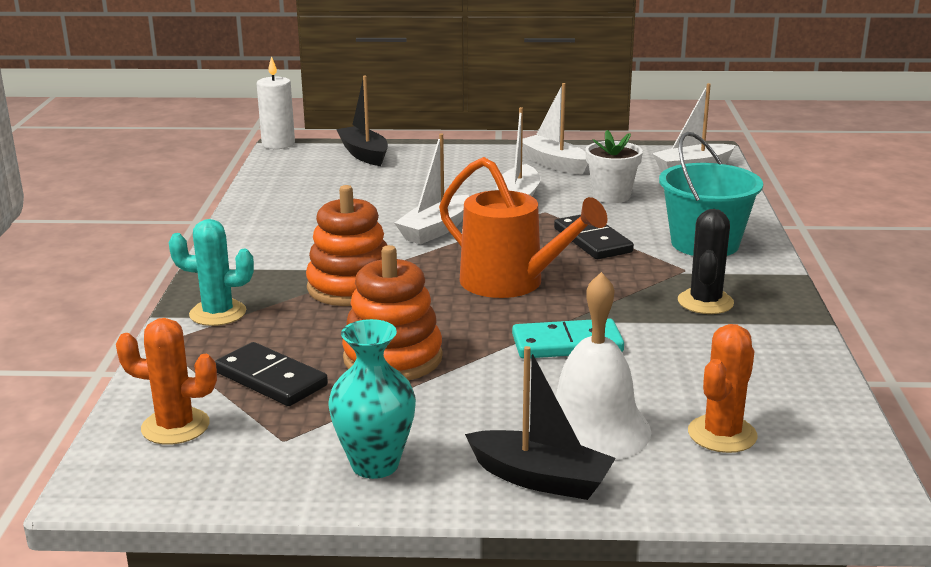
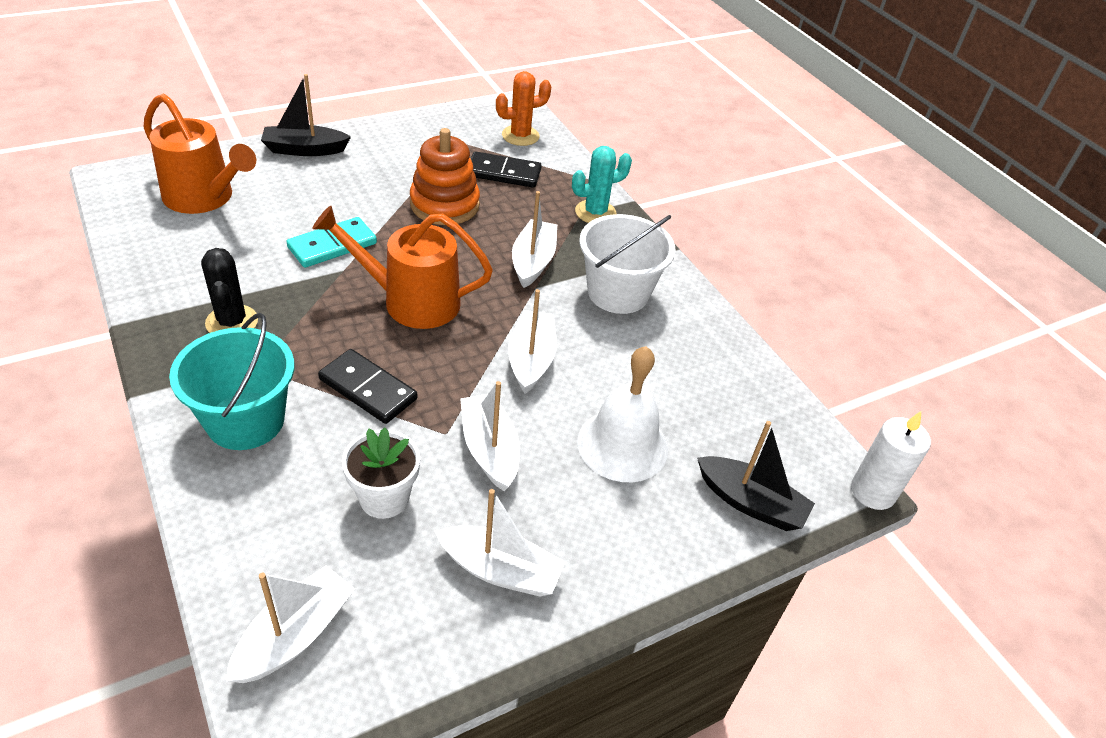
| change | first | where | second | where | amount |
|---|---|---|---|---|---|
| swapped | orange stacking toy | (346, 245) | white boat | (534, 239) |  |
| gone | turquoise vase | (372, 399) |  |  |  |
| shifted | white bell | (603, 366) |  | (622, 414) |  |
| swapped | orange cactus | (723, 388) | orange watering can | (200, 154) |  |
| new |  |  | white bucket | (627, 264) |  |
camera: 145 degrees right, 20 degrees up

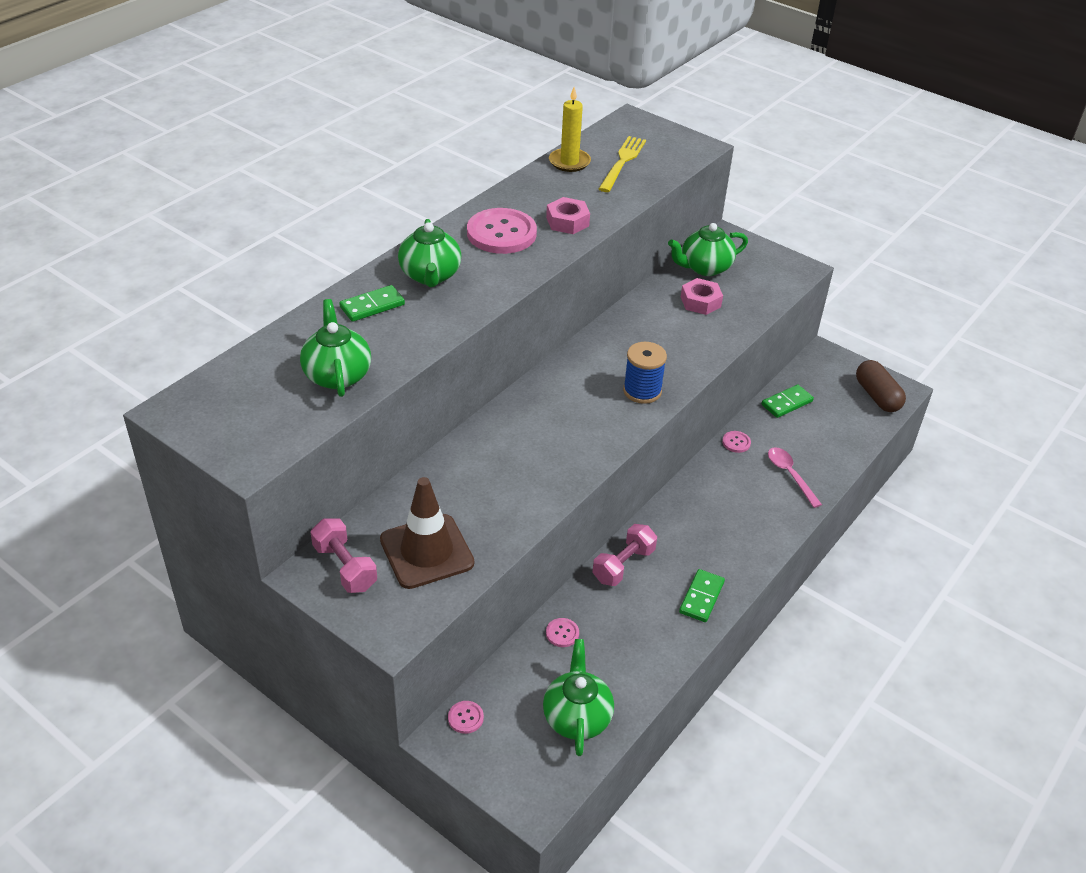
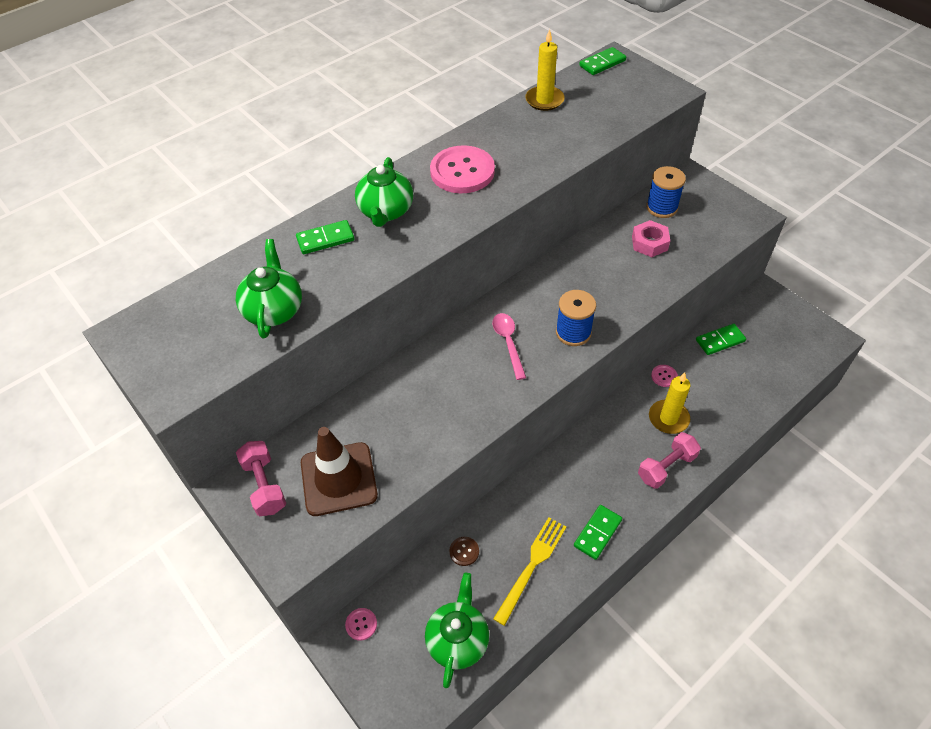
| change | first | where | second | where | amount |
|---|---|---|---|---|---|
| gone | pink nut | (568, 215) |  |  |  |
| repainted | pink button | (562, 632) | brown button | (464, 551) |  |
| shifted | pink dumbbell | (624, 555) |  | (669, 460) |  |
| shifted | yellow fork | (622, 164) |  | (529, 571) |  |
| swapped | green teapot | (708, 249) | blue spool | (666, 192) |  |
| shifted | pink spoon | (795, 477) |  | (509, 346) |  |
| gone | brown capsule | (881, 386) |  |  |  |
| new |  |  | green domino | (602, 61) |  |
| new |  |  | yellow candle | (669, 403) |  |
camera: 15 degrees right, 10 degrees up

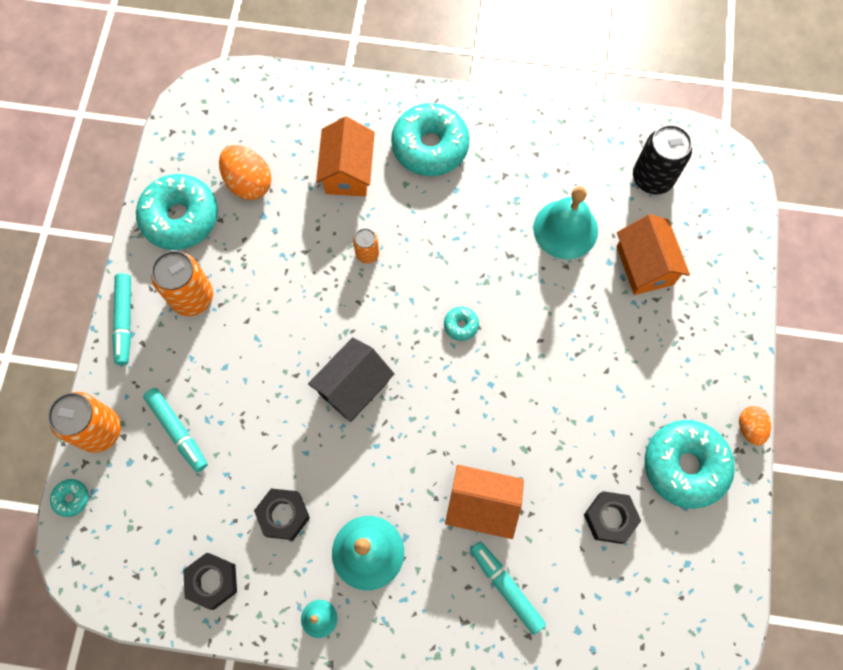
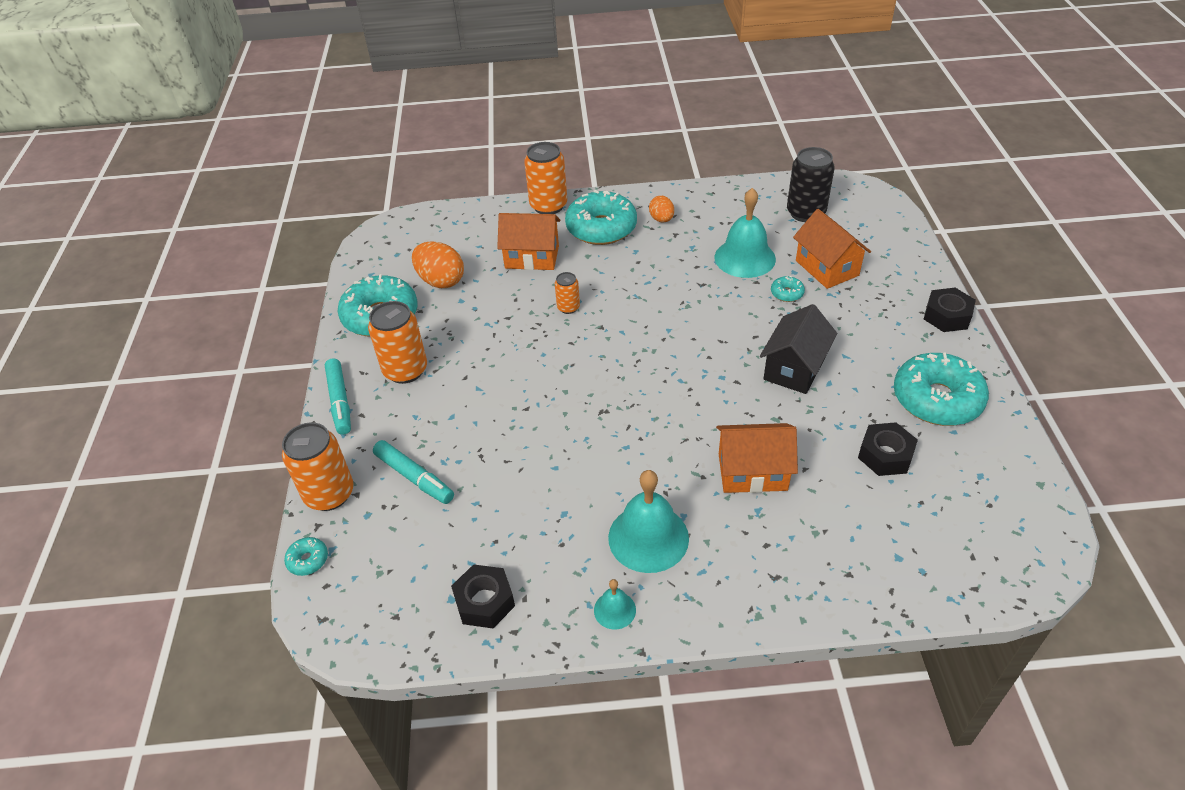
| change | first | where | second | where | amount |
|---|---|---|---|---|---|
| shifted | black nut | (282, 514) |  | (950, 310) |  |
| shifted | black house | (351, 379) |  | (798, 349) |  |
| rotated | orange house | (345, 156) |  | (528, 241) | 75 degrees counterclockwise |
| shifted | turquoise donut | (461, 324) |  | (788, 289) |  |
| gone | turquoise marker | (508, 588) |  |  |  |
| shifted | orange egg | (755, 426) |  | (661, 209) |  |
| new |  |  | orange can | (545, 178) |  |
camera: 10 degrees left, 25 degrees down

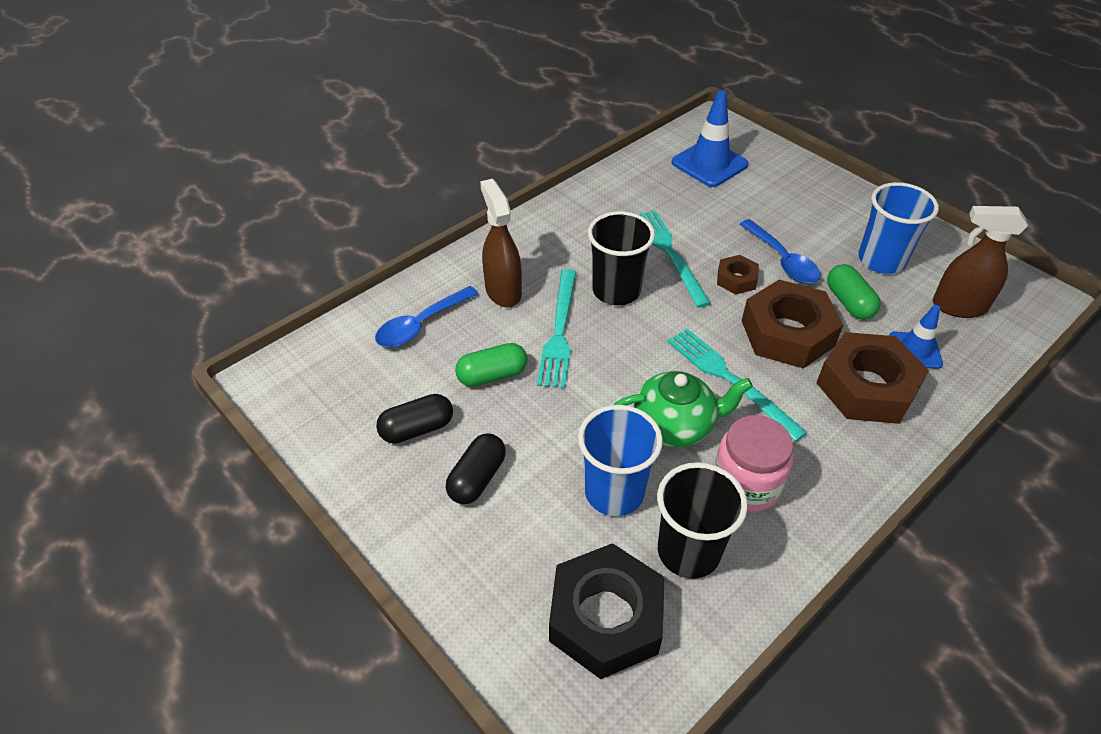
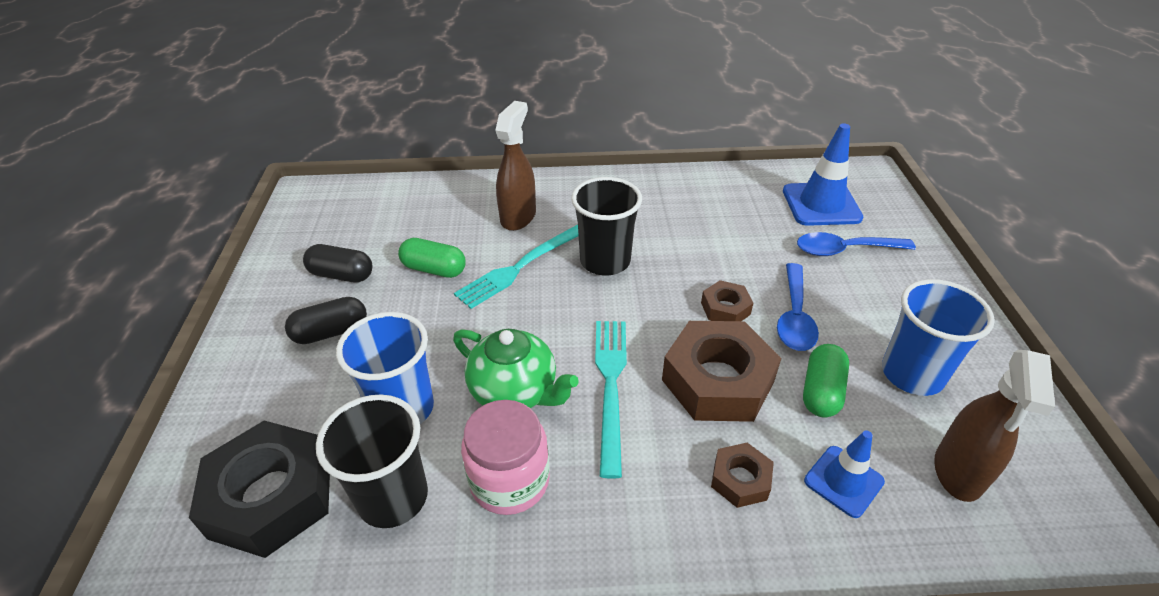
| change | first | where | second | where | amount |
|---|---|---|---|---|---|
| shifted | blue spoon | (426, 316) |  | (856, 244) |  |
| gone | turquoise fork | (675, 259) |  |  |  |
| scaled | brown nut | (872, 378) |  | (742, 475) | x0.50 |
| rotated | brown spray bottle | (980, 262) |  | (994, 426) | 120 degrees counterclockwise |
camera: 40 degrees right, 5 degrees down

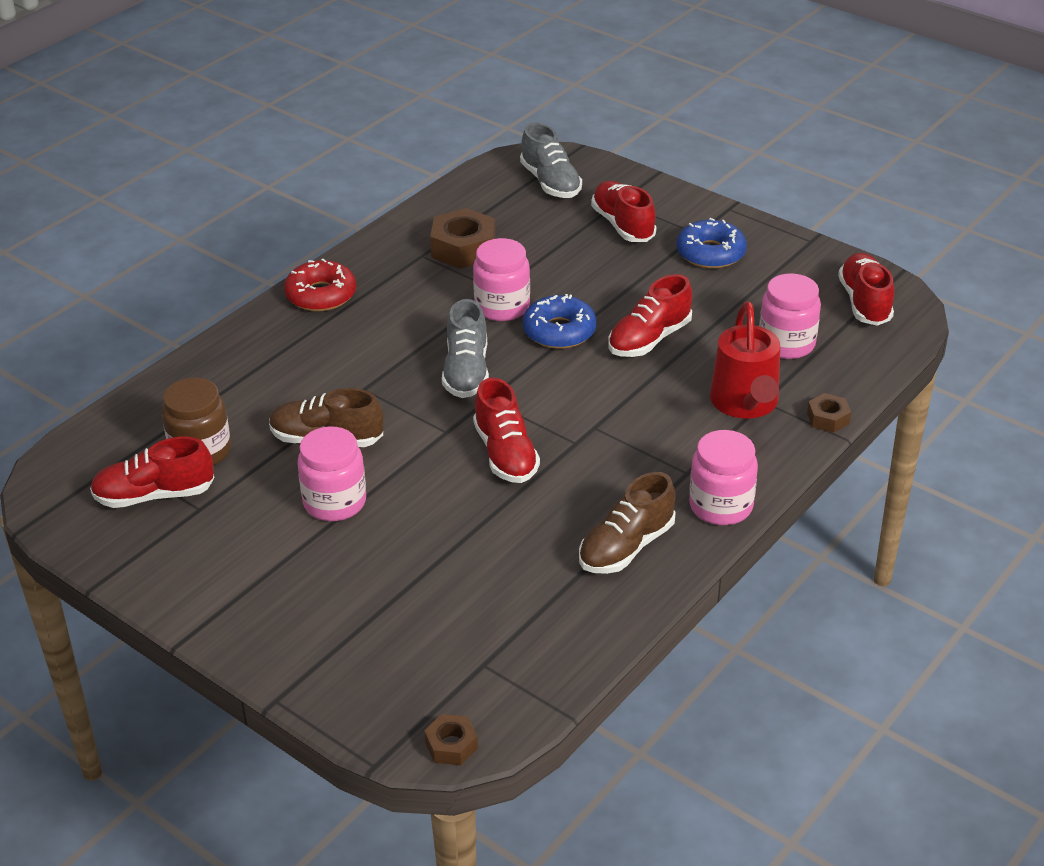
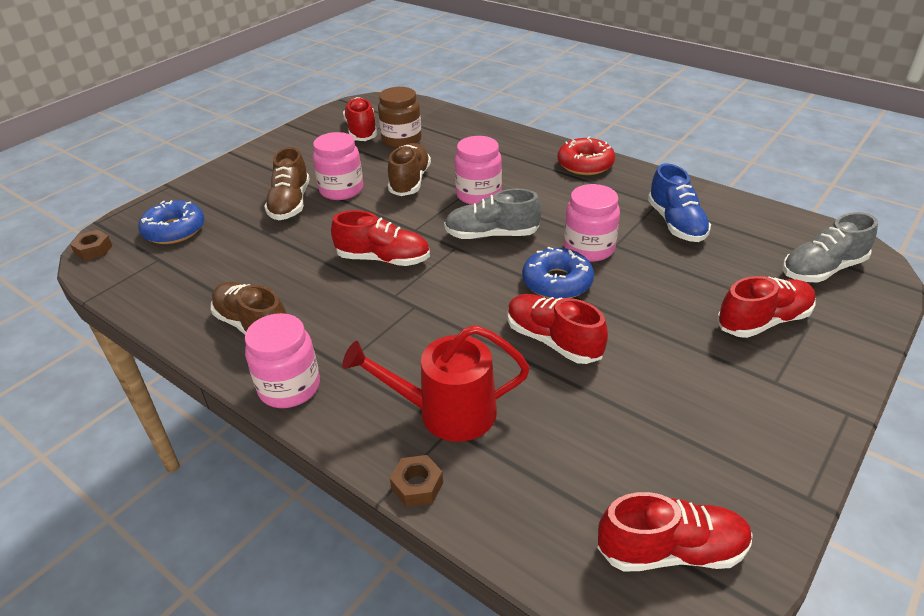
| change | first | where | second | where | amount |
|---|---|---|---|---|---|
| swapped | brown nut | (462, 238) | blue shoe | (679, 203) |  |
| rotated | red shoe | (506, 430) |  | (380, 238) | 150 degrees counterclockwise |
| shifted | blue donut | (712, 243) |  | (171, 222) |  |
| shifted | pink jar | (790, 316) |  | (478, 170) |  |
| new |  |  | brown shoe | (287, 183) |  |
camera: 90 degrees right, 0 degrees up

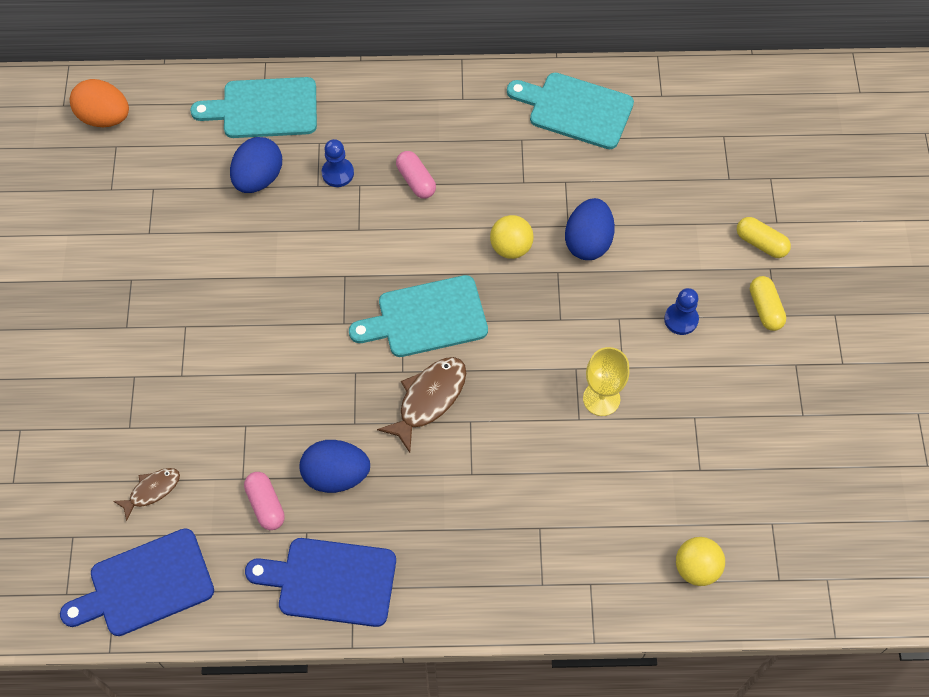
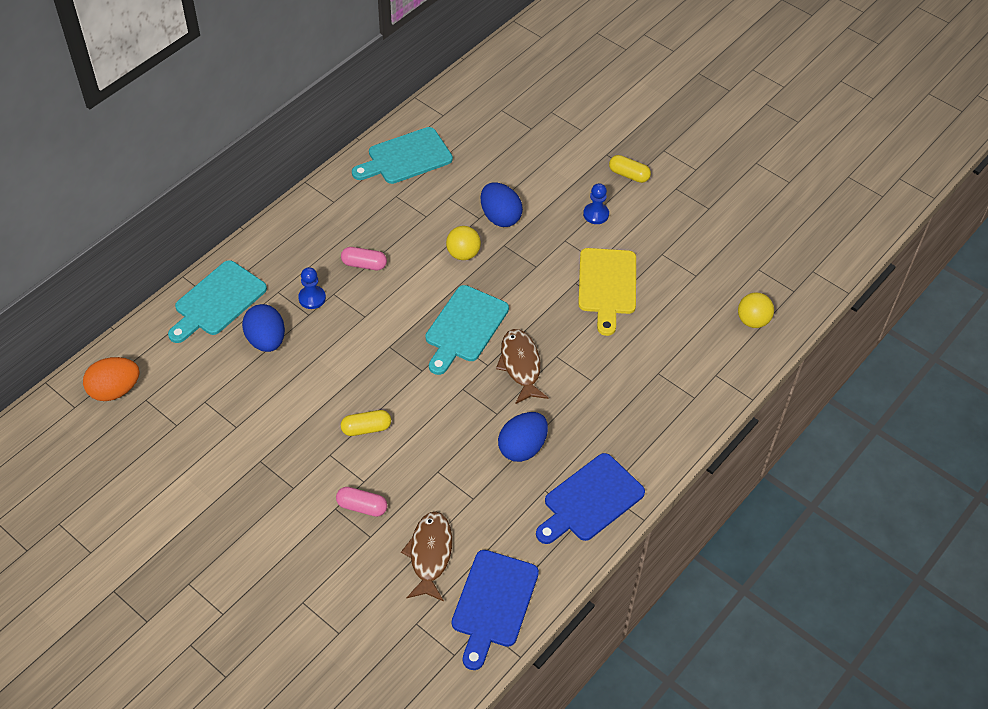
| change | first | where | second | where | amount |
|---|---|---|---|---|---|
| scaled | brown fish | (146, 494) |  | (426, 556) | x1.65 |
| shifted | pink capsule | (264, 501) |  | (361, 502) |  |
| swapped | yellow goblet | (606, 381) | yellow cutting board | (607, 292) |  |
| shifted | yellow capsule | (764, 237) |  | (366, 423) |  |
camera: 50 degrees left, 10 degrees down

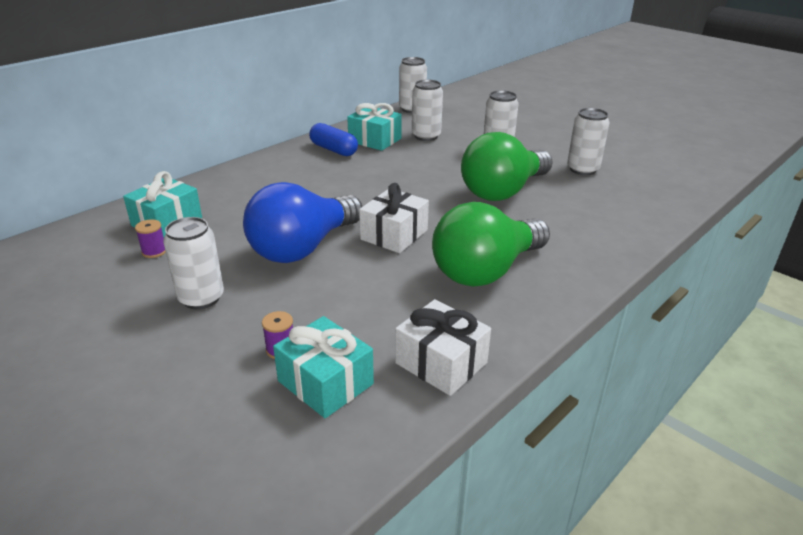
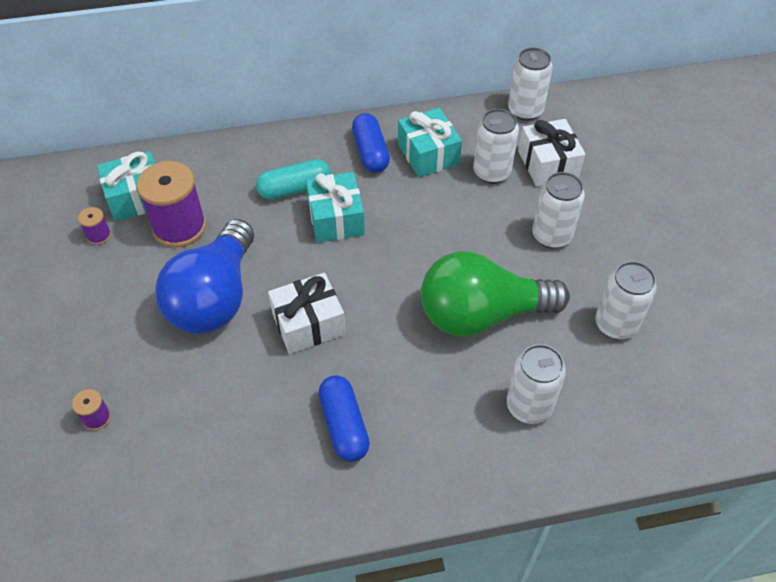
| change | first | where | second | where | amount |
|---|---|---|---|---|---|
| shifted | white can | (193, 263) |  | (536, 384) |  |
| rotated | blue light bulb | (302, 222) |  | (204, 276) | 60 degrees counterclockwise |
| shifted | turquoise gift | (323, 367) |  | (335, 207) |  |
| shifted | white gift | (443, 347) |  | (551, 153) |  |
| swapped | green light bulb | (491, 244) | blue capsule | (344, 418) |  |
| new |  |  | purple spool | (171, 204) |  |
| new |  |  | turquoise capsule | (293, 179) |  |
camera: 35 degrees right, 20 degrees up

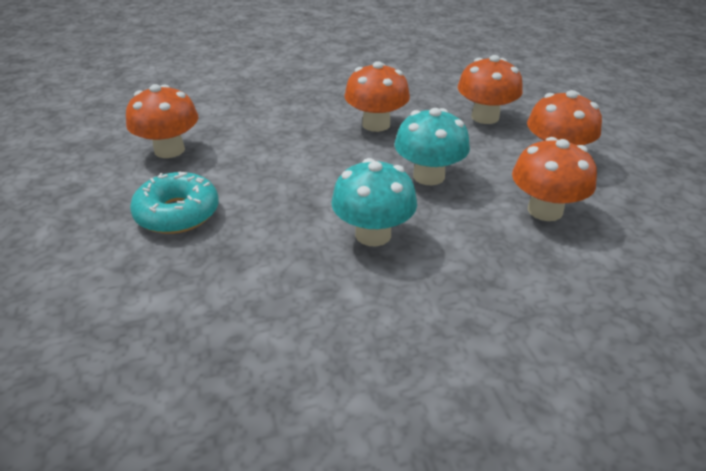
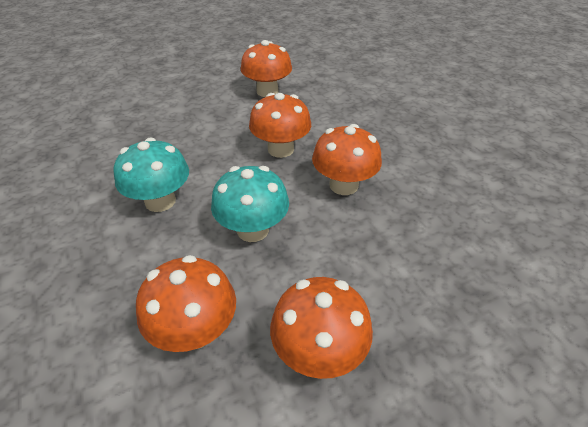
| change | first | where | second | where | amount |
|---|---|---|---|---|---|
| gone | turquoise donut | (174, 202) |  |  |  |
| shifted | orange mushroom | (490, 89) |  | (280, 125) |  |
camera: 80 degrees right, 5 degrees up

